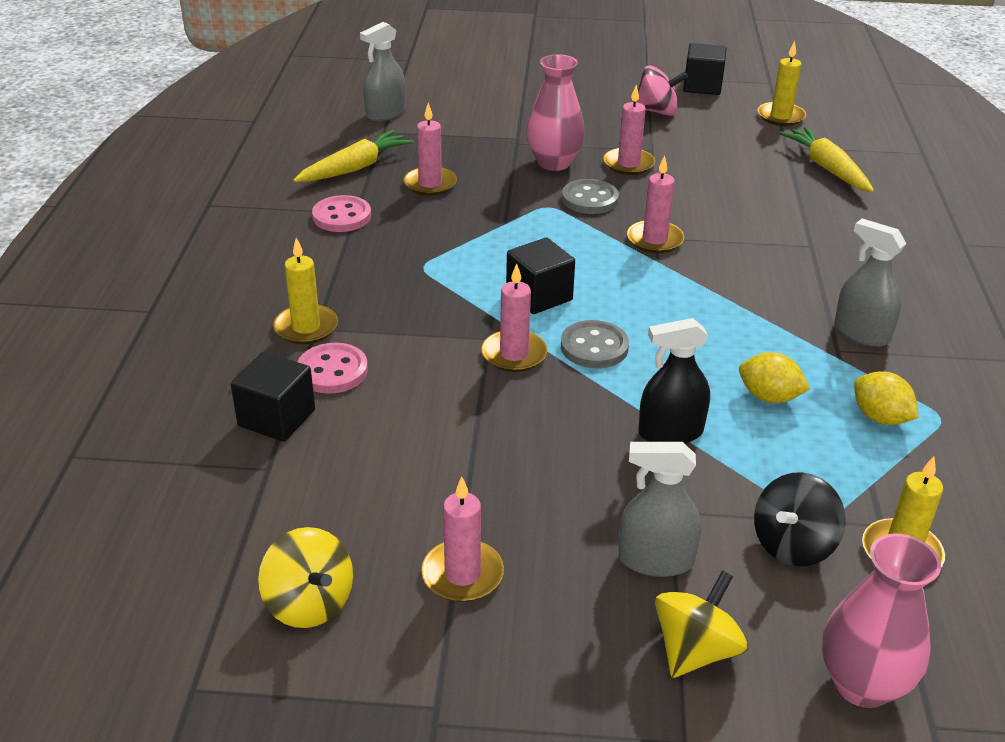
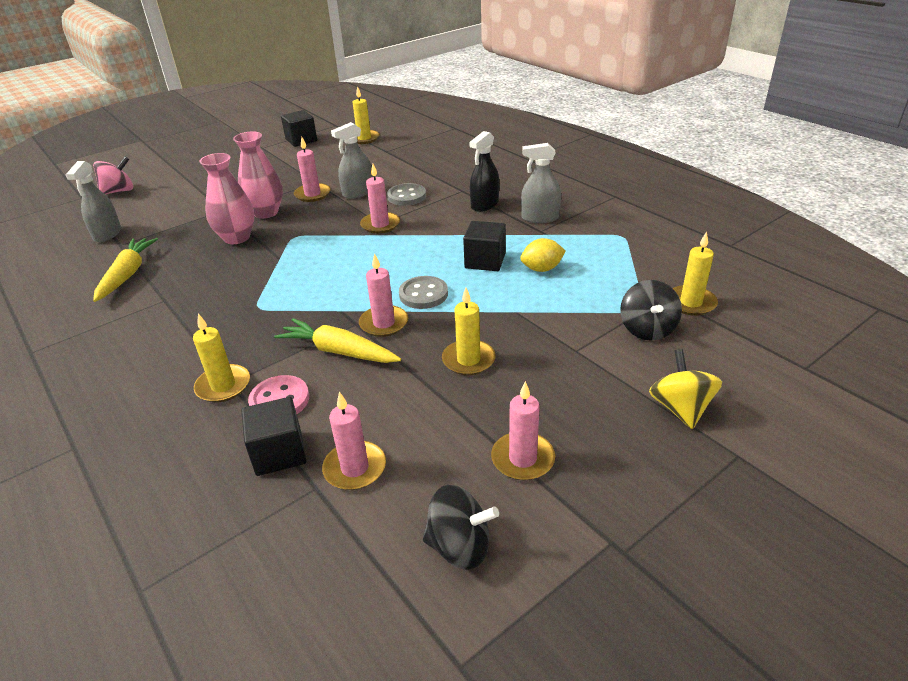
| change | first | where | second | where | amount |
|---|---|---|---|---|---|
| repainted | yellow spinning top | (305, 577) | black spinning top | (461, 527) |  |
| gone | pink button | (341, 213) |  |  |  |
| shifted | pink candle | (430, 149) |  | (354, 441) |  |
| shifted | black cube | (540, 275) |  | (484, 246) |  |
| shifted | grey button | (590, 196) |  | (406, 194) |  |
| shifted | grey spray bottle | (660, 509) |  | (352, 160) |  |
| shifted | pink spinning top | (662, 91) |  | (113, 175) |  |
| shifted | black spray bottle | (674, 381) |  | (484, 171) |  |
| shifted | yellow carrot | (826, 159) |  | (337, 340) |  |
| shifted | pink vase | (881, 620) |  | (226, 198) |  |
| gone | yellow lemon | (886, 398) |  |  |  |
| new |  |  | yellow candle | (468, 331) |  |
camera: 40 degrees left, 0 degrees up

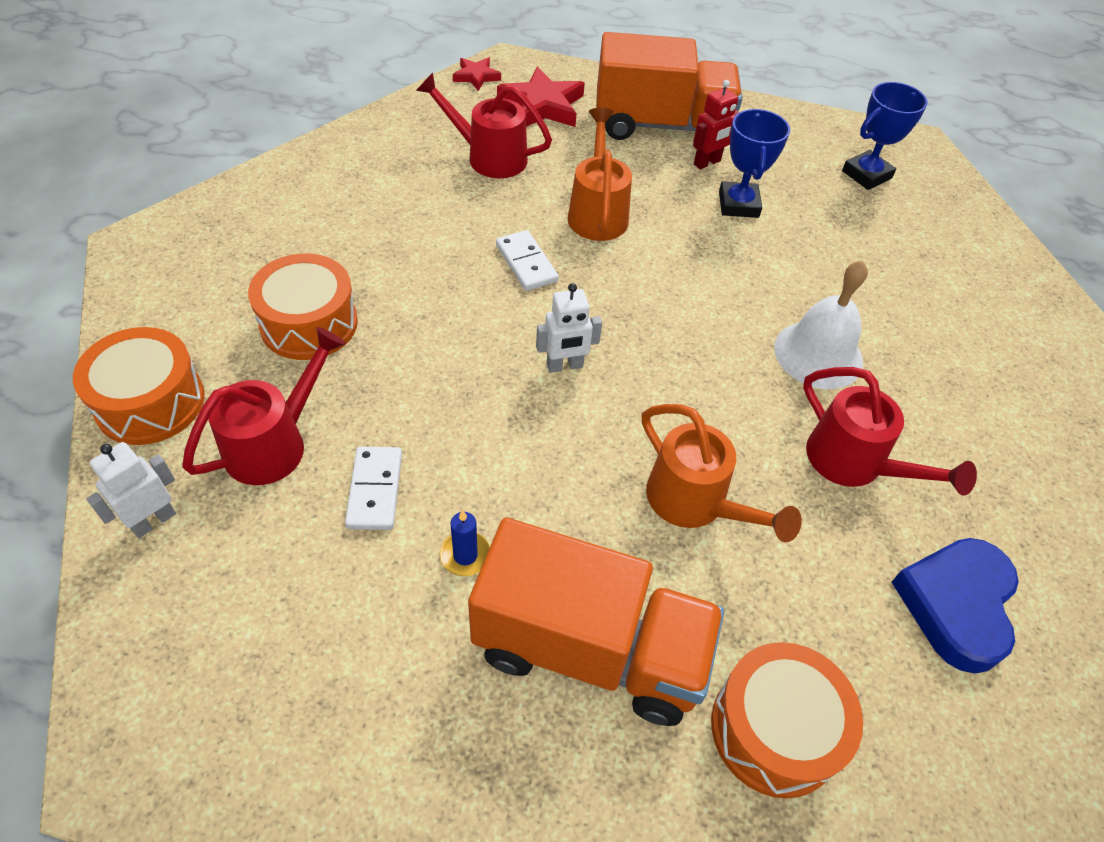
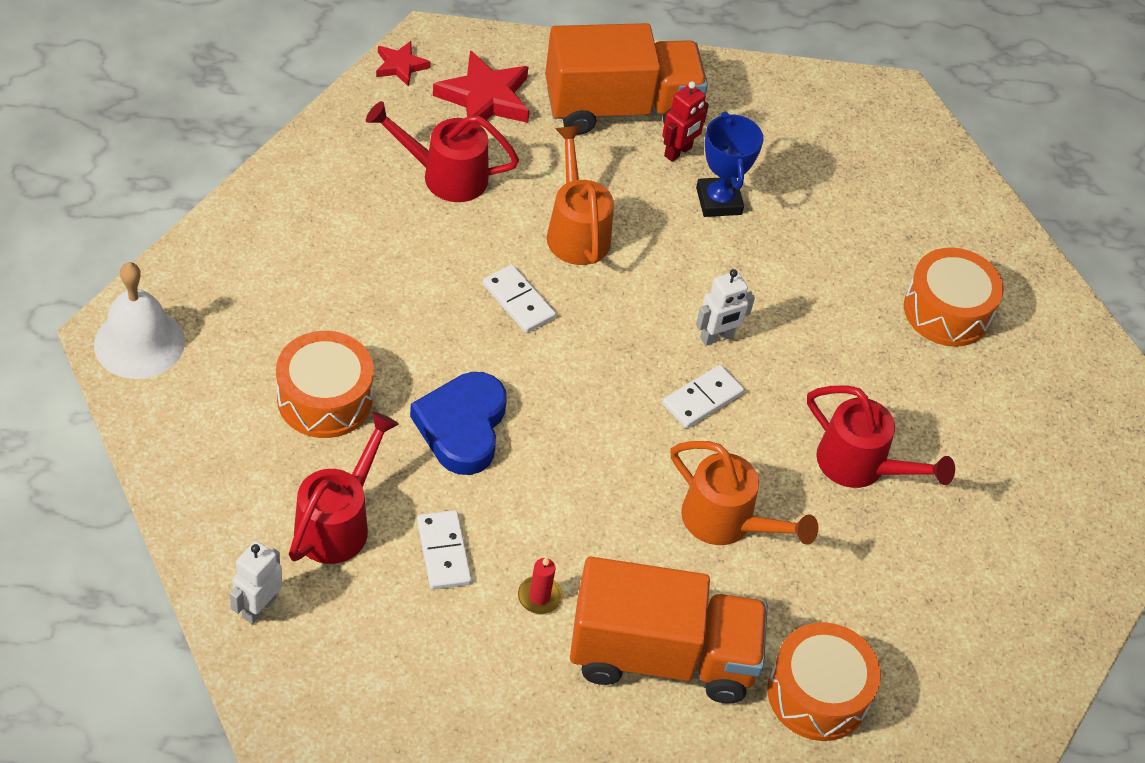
| change | first | where | second | where | amount |
|---|---|---|---|---|---|
| shifted | orange drum | (139, 386) |  | (954, 297) |  |
| repainted | blue candle | (465, 543) | red candle | (540, 585) |  |
| shifted | white robot | (569, 328) |  | (725, 307) |  |
| shifted | white bell | (821, 324) |  | (139, 320) |  |
| gone | blue trophy | (885, 136) |  |  |  |
| shifted | blue heart | (955, 606) |  | (458, 423) |  |
| new |  |  | white domino | (703, 396) |  |
camera: 15 degrees left, 0 degrees up

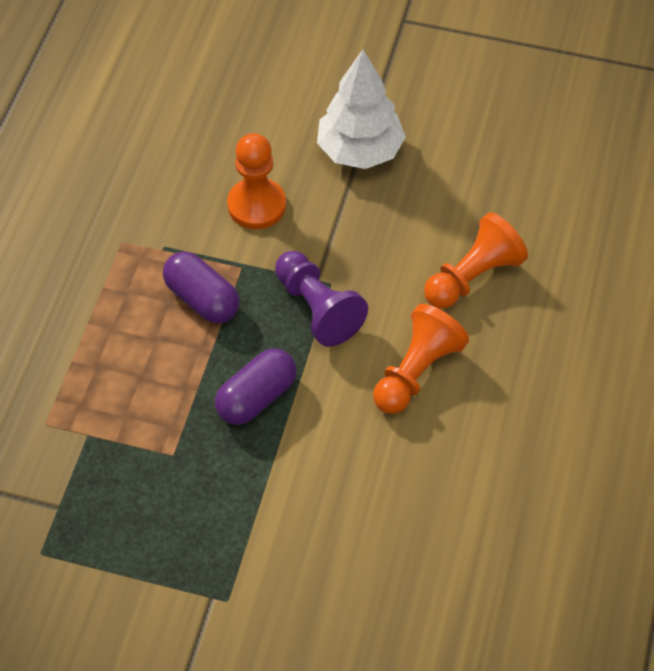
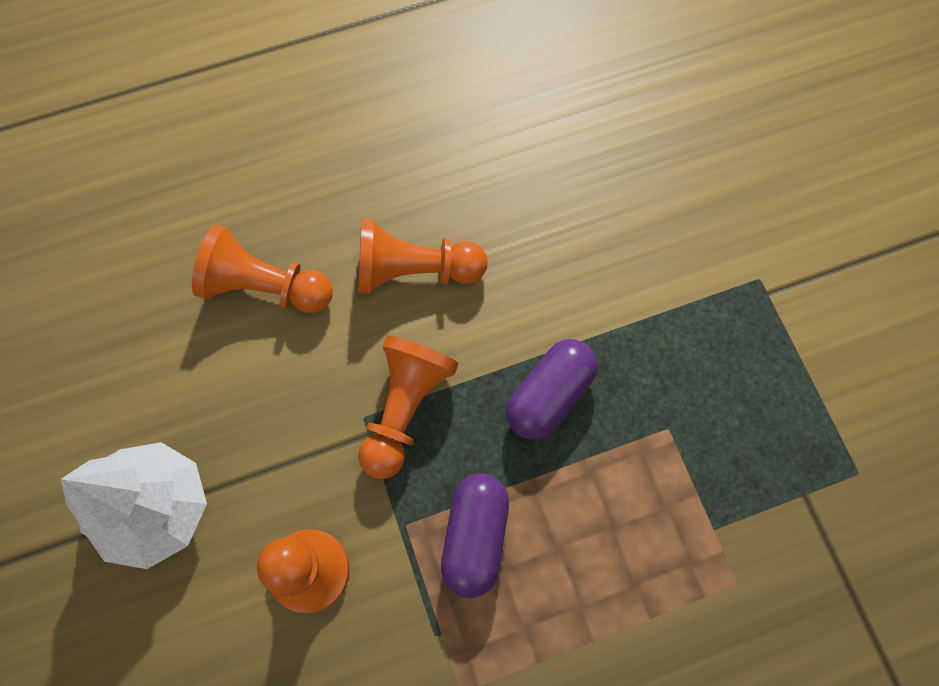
| change | first | where | second | where | amount |
|---|---|---|---|---|---|
| rotated | purple capsule | (255, 386) |  | (552, 389) | 60 degrees counterclockwise |
| repainted | purple pawn | (321, 299) | orange pawn | (408, 407) |  |
camera: 125 degrees left, 15 degrees up

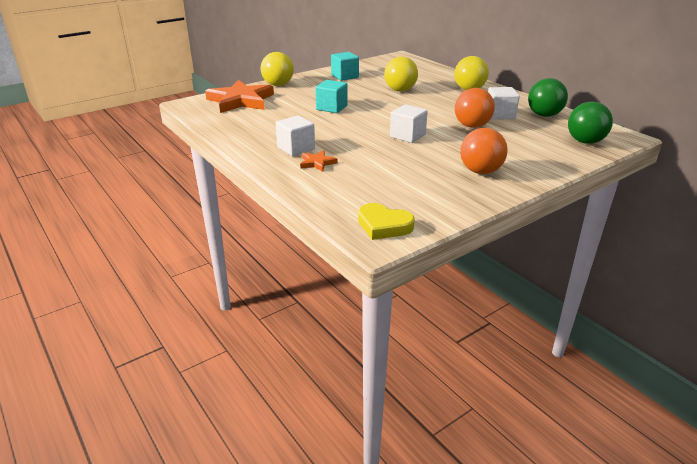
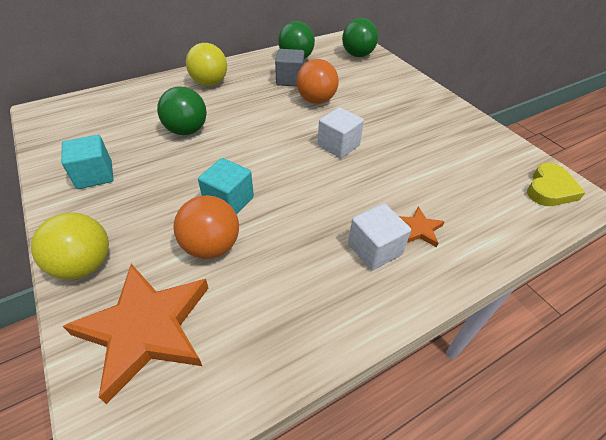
| change | first | where | second | where | amount |
|---|---|---|---|---|---|
| repainted | yellow ball | (401, 74) | green ball | (182, 111) |  |
| shifted | orange ball | (484, 151) |  | (206, 227) |  |
| repainted | white cube | (504, 103) | grey cube | (289, 67) |  |
camera: 85 degrees left, 15 degrees up

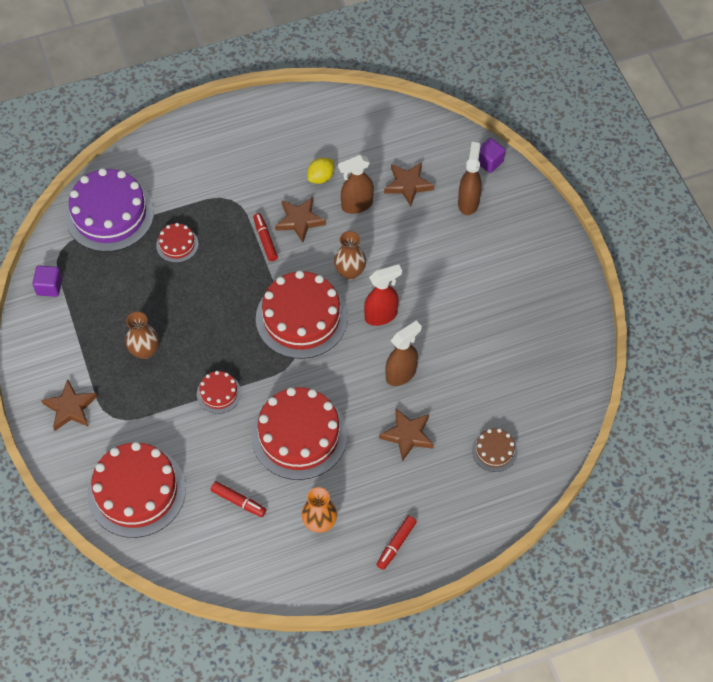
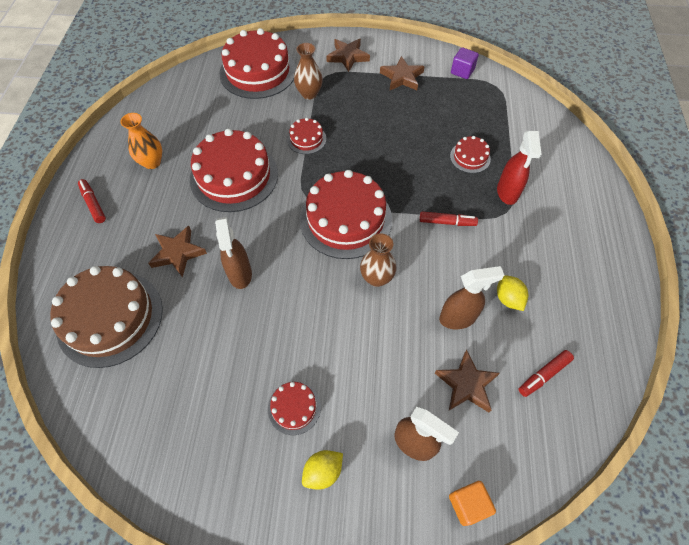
| change | first | where | second | where | amount |
|---|---|---|---|---|---|
| gone | purple cake | (109, 210) |  |  |  |
| shifted | brown vase | (142, 335) |  | (308, 71) |  |
| shifted | red marker | (238, 499) |  | (546, 373) |  |
| shifted | brown star | (300, 220) |  | (402, 73) |  |
| rotated | brown spray bottle | (356, 184) |  | (471, 297) | 75 degrees clockwise |
| shifted | red spray bottle | (383, 295) |  | (519, 168) |  |
| scaled | brown cake | (495, 450) |  | (106, 317) | x2.12 |
| repainted | purple cube | (492, 155) | orange cube | (472, 503) |  |
| new |  |  | red cake | (294, 408) |  |
| new |  |  | yellow lemon | (322, 470) |  |
camera: 115 degrees right, 0 degrees up

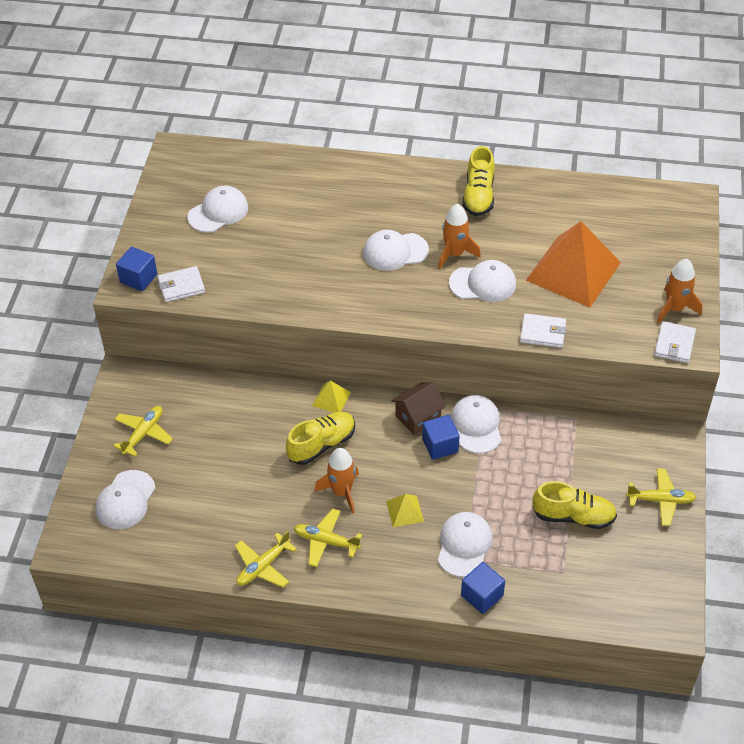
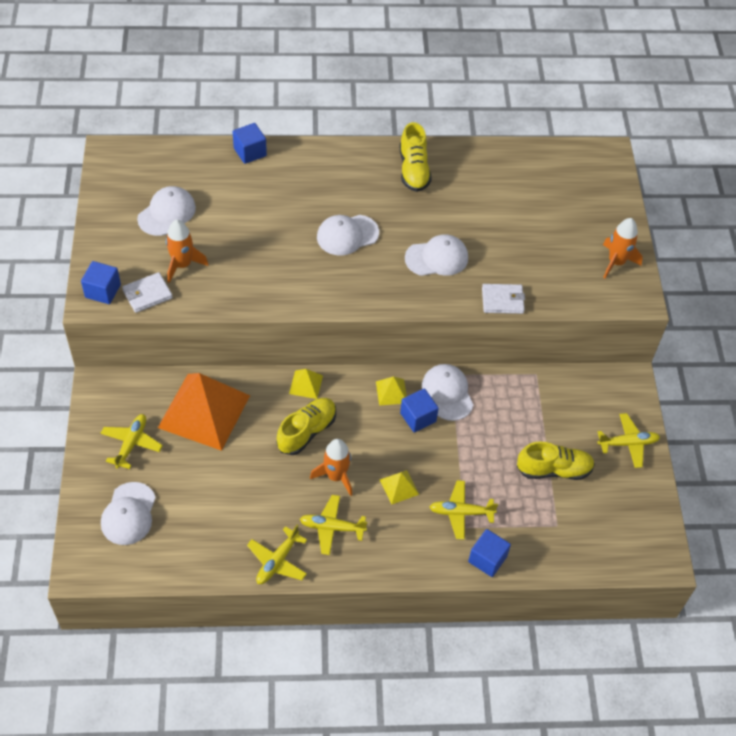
| change | first | where | second | where | amount |
|---|---|---|---|---|---|
| swapped | brown house | (419, 408) | yellow pyramid | (391, 391) |  |
| shifted | orange rocket | (459, 236) |  | (187, 251) |  |
| swapped | white cap | (465, 544) | yellow plane | (464, 510) |  |
| shifted | orange pyramid | (573, 264) |  | (204, 412) |  |
| gone | white wallet | (675, 342) |  |  |  |
| new |  |  | blue cube | (250, 143) |  |
camera: 15 degrees left, 5 degrees up

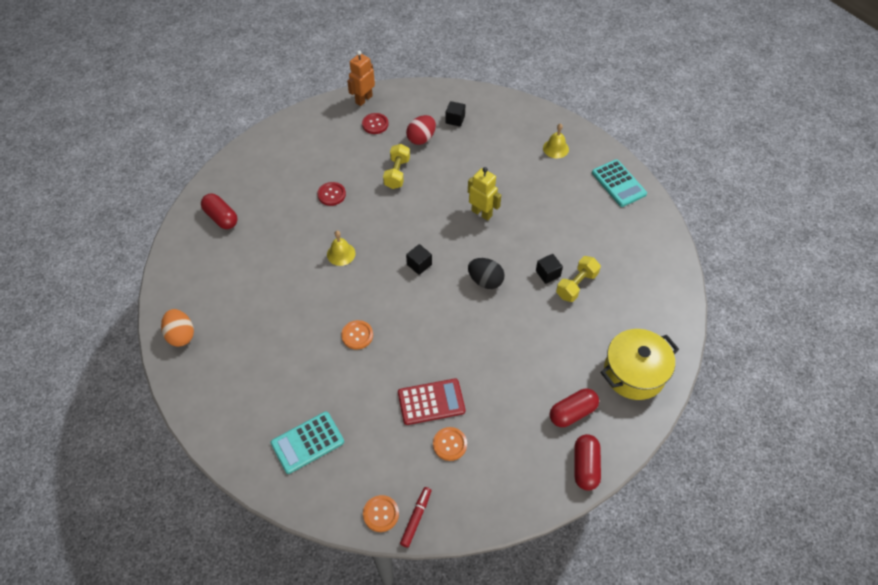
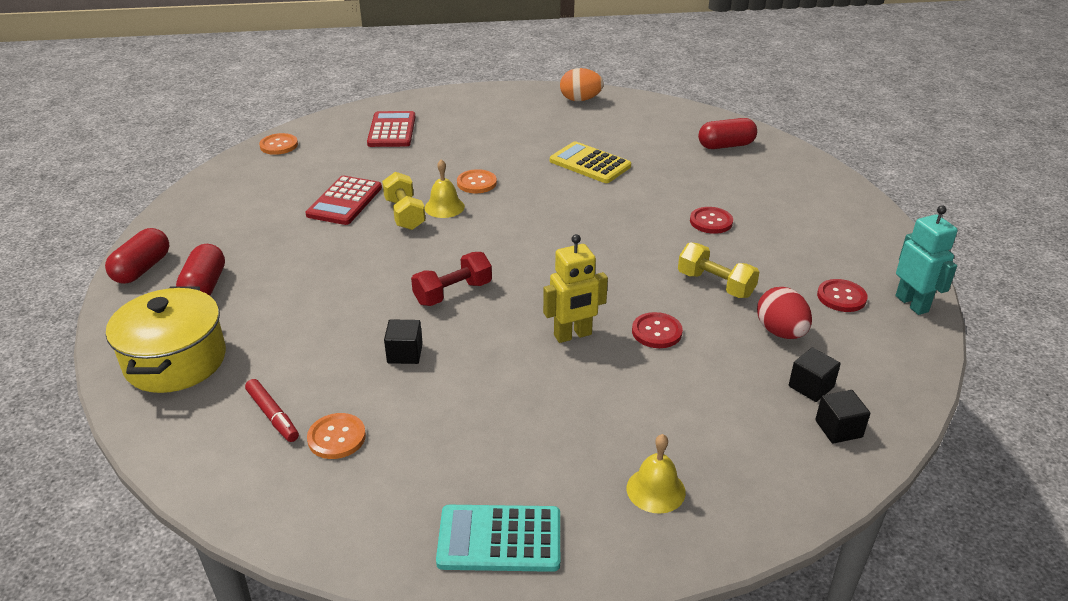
| change | first | where | second | where | amount |
|---|---|---|---|---|---|
| repainted | turquoise calculator | (307, 443) | red calculator | (391, 129) |  |
| shifted | yellow bell | (341, 248) |  | (445, 188) |  |
| repainted | orange robot | (361, 78) | turquoise robot | (926, 260) |  |
| shifted | red marker | (415, 517) |  | (272, 410) |  |
| shifted | black cube | (419, 259) |  | (842, 417) |  |
| shifted | orange button | (450, 444) |  | (336, 436) |  |
| swapped | black egg | (486, 273) | red dumbbell | (451, 279) |  |
| shifted | yellow dumbbell | (578, 279) |  | (404, 201) |  |
| rotated | red capsule | (588, 462) |  | (137, 256) | 75 degrees clockwise |
| new |  |  | yellow calculator | (590, 162) |  |
| new |  |  | red button | (657, 330) |  |
camera: 120 degrees right, 20 degrees down

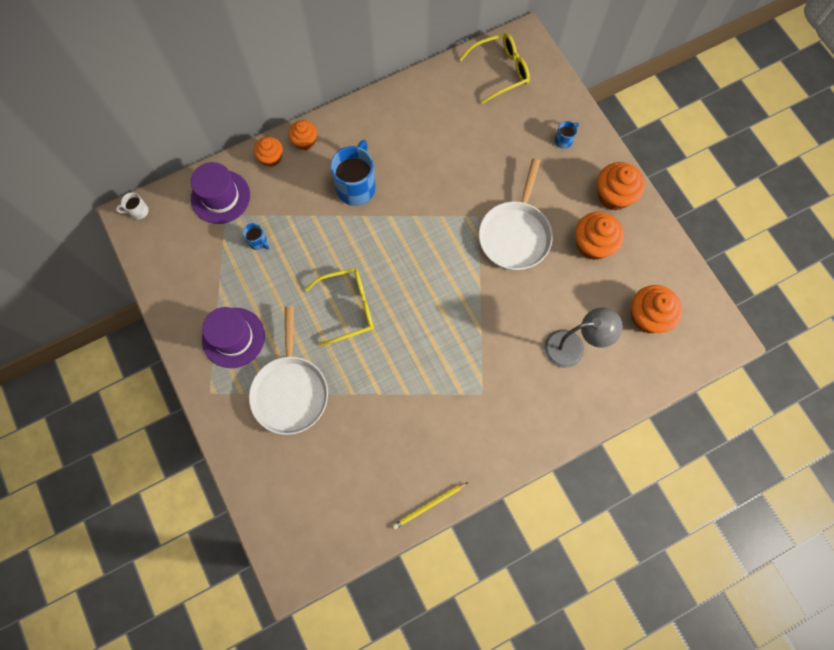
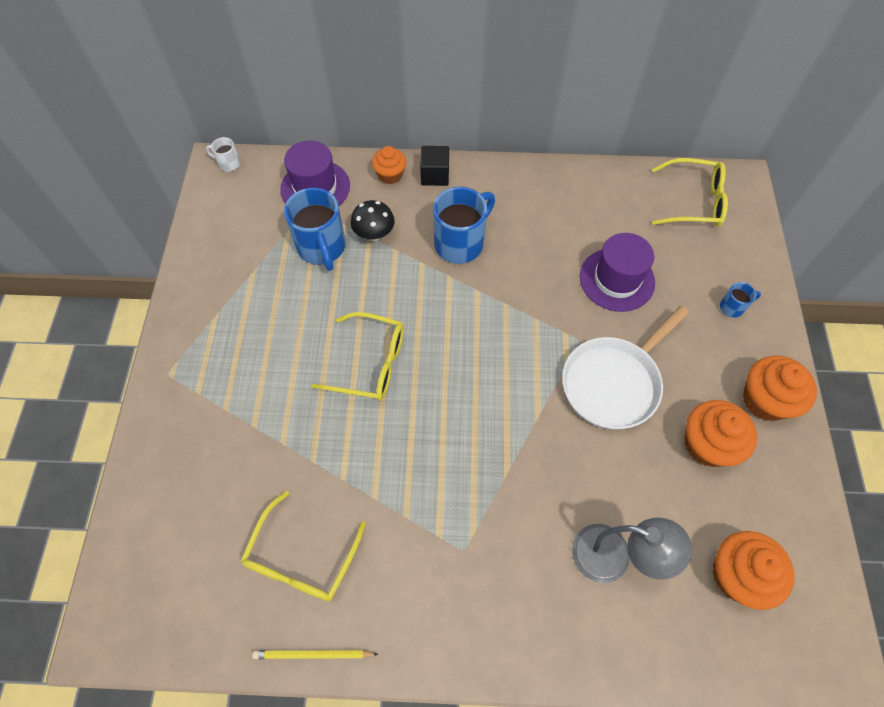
| change | first | where | second | where | amount |
|---|---|---|---|---|---|
| shifted | purple hat | (233, 337) |  | (617, 272) |  |
| scaled | blue mug | (256, 236) |  | (315, 229) | x2.14 |
| gone | white pan | (288, 370) |  |  |  |
| swapped | orange cupcake | (302, 135) | black cube | (434, 166) |  |
| new |  |  | yellow glasses | (303, 546) |  |
| new |  |  | black mushroom | (373, 220) |  |
camera: 30 degrees right, 10 degrees down

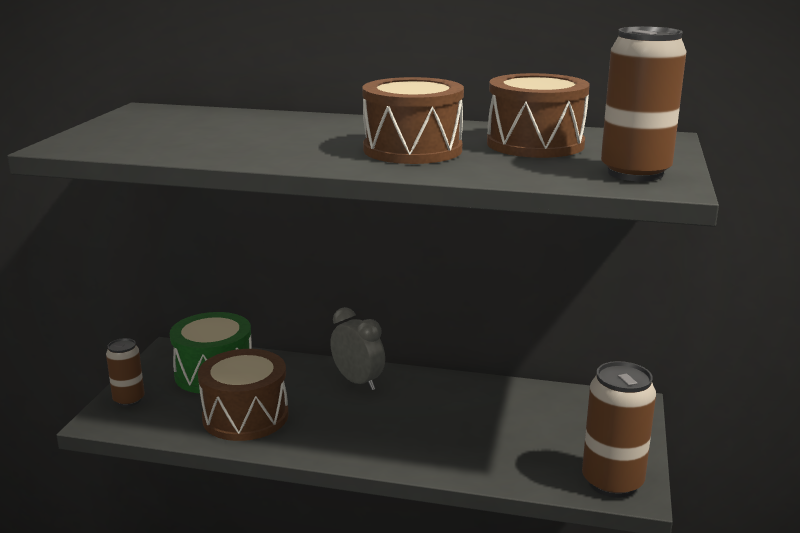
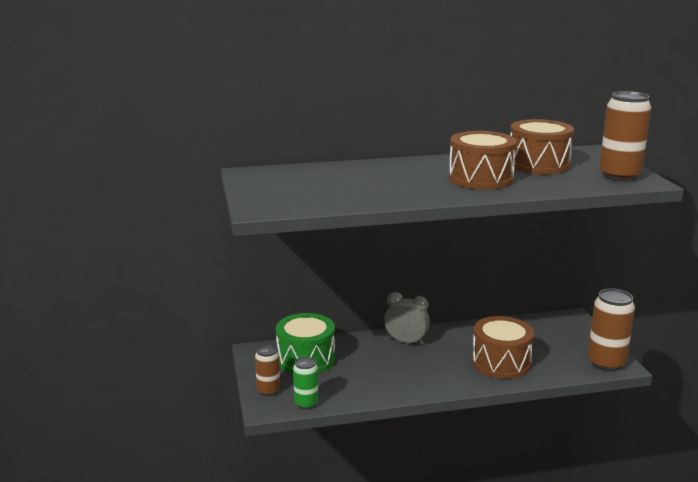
| change | first | where | second | where | amount |
|---|---|---|---|---|---|
| shifted | brown drum | (243, 395) |  | (503, 347) |  |
| new |  |  | green can | (305, 383) |  |
camera: 25 degrees left, 0 degrees up

